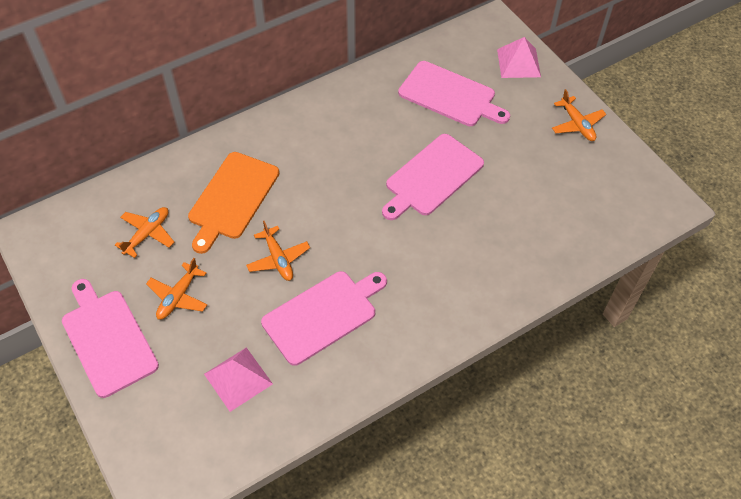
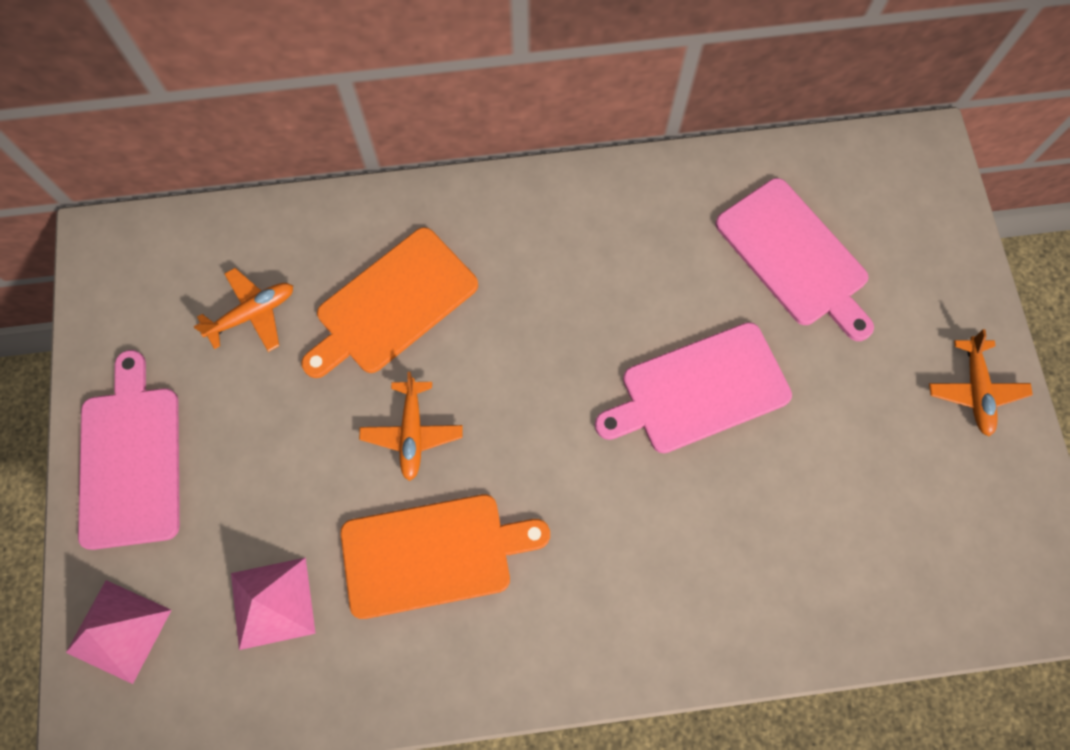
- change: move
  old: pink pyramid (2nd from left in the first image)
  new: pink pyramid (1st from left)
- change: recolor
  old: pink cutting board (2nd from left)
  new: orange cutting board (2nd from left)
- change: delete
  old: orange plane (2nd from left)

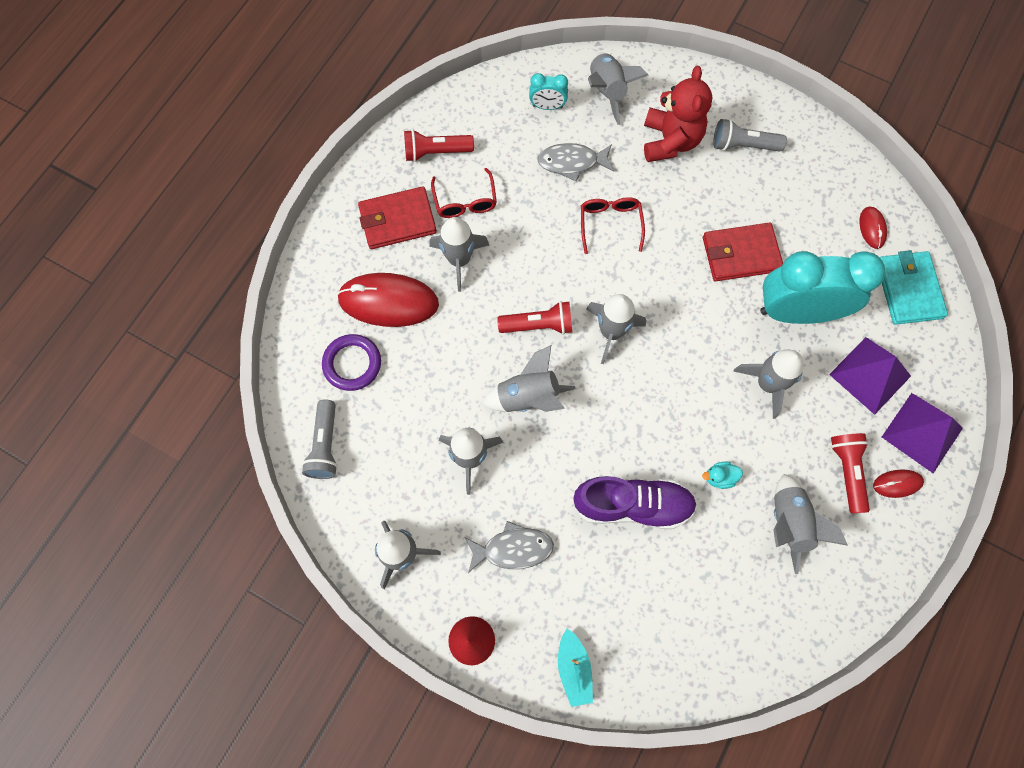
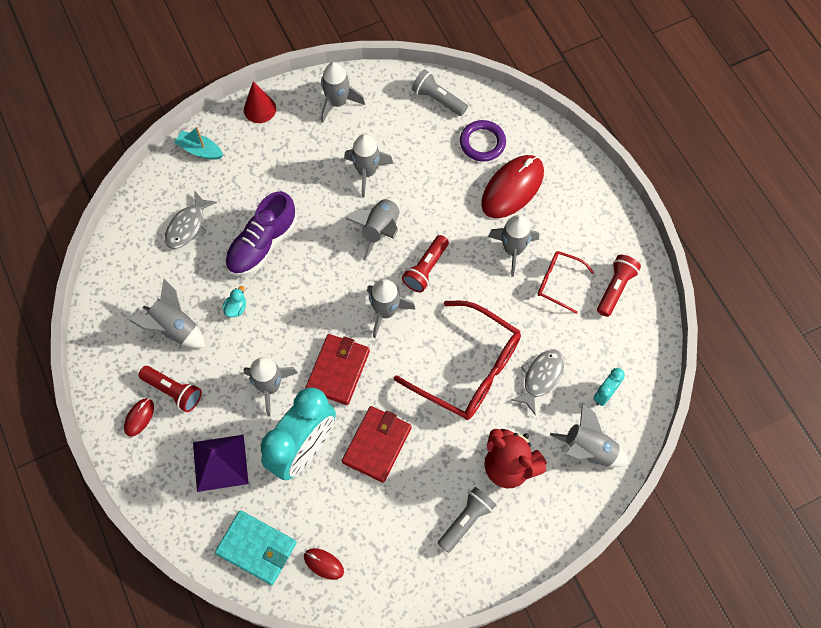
- change: move
  old: grey fish (1st from left)
- change: move
  old: red wallet (1st from left)
- change: resize
  old: red glasses (2nd from left in the first image)
  factor: 1.96
- change: delete
  old: purple pyramid (2nd from left)

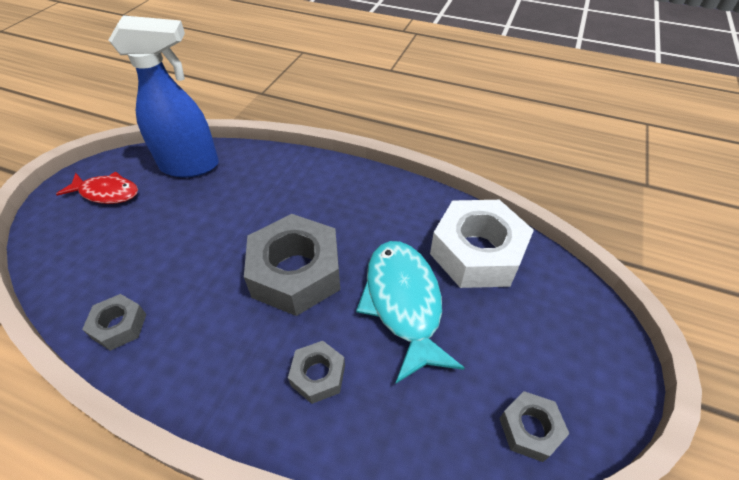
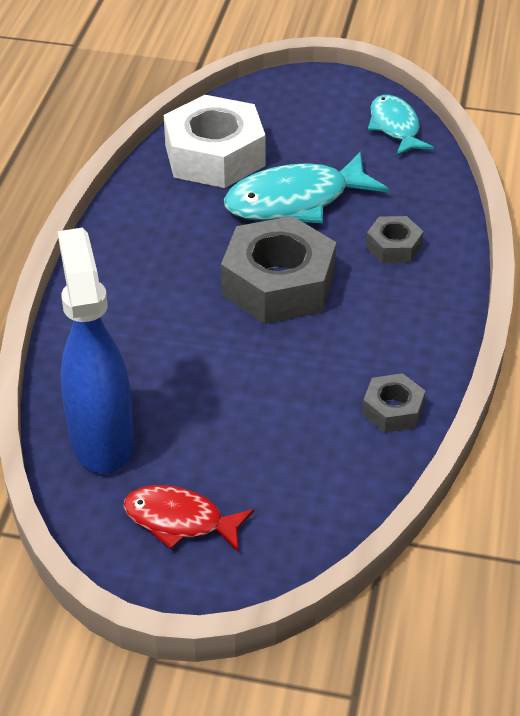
- change: rotate
  old: red fish
  degrees: -75
- change: replace
  old: grey nut (4th from left)
  new: turquoise fish (2nd from left)

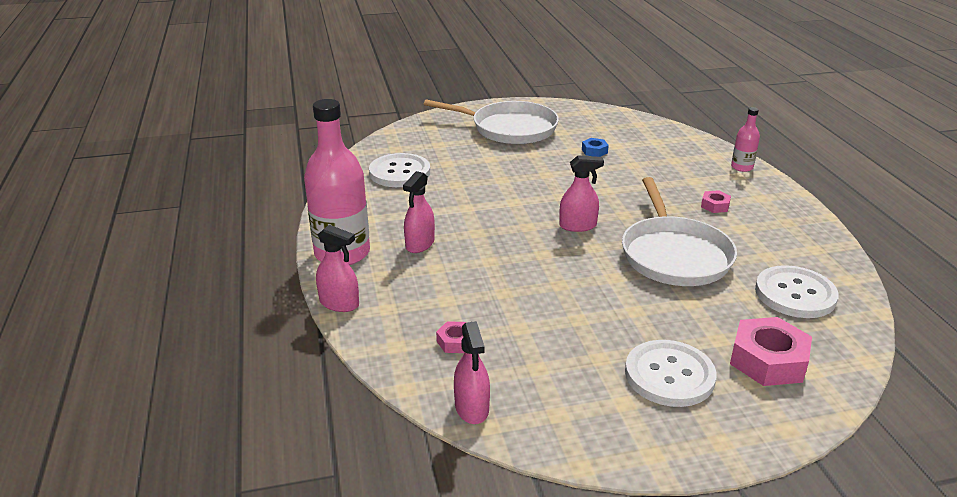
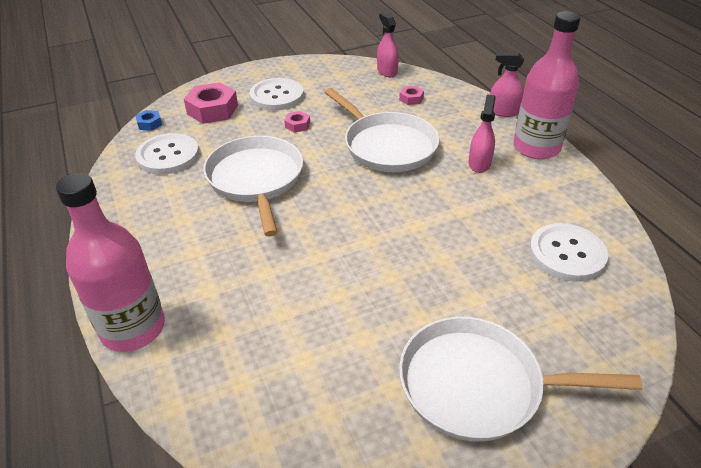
- change: resize
  old: pink bottle (2nd from left in the first image)
  factor: 2.14
- change: move
  old: blue nut
- change: move
  old: pink nut (2nd from left)
- change: insert
  new: white pan (2nd from left)
- change: delete
  old: pink spray bottle (4th from left)

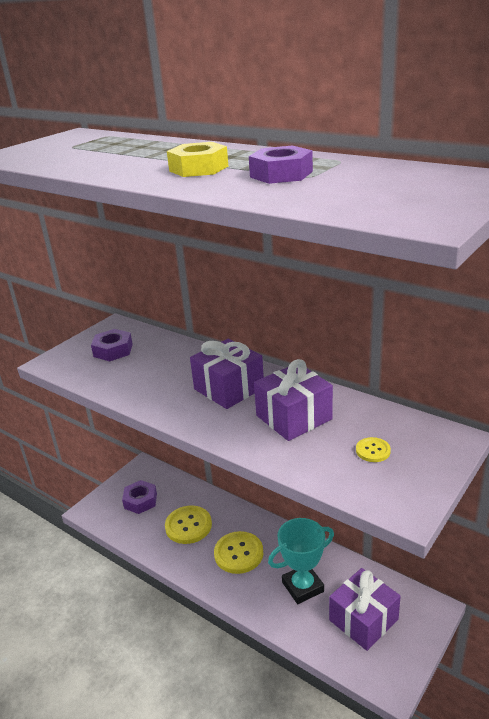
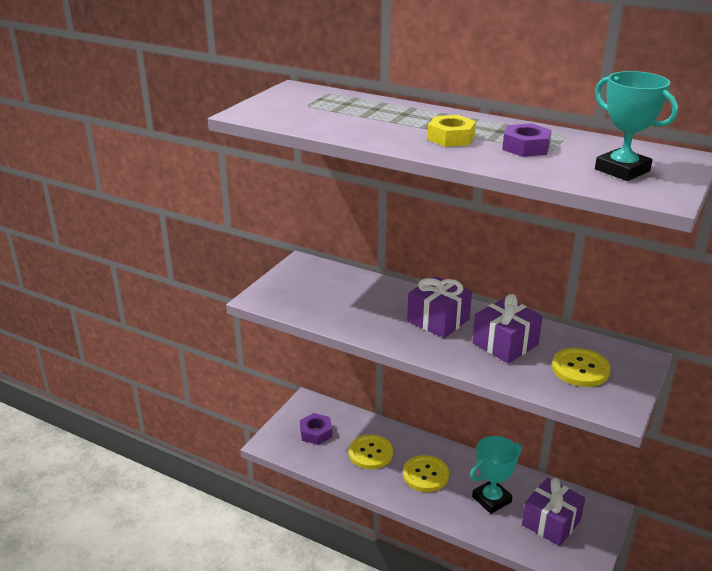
- change: resize
  old: yellow button (3rd from left)
  factor: 1.99
- change: insert
  new: turquoise trophy (2nd from left)
- change: delete
  old: purple nut (1st from left)

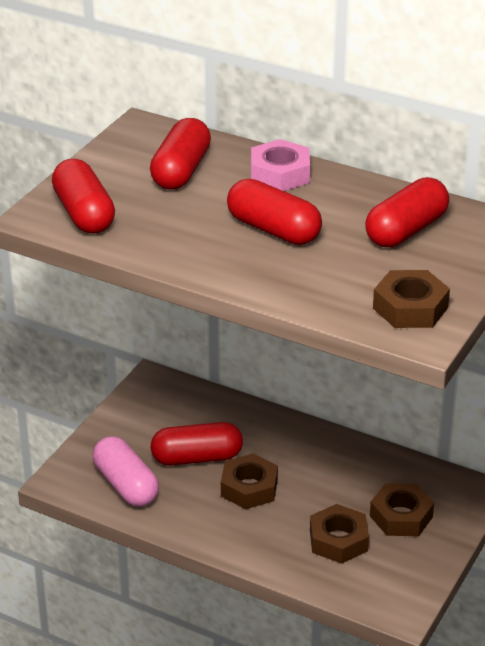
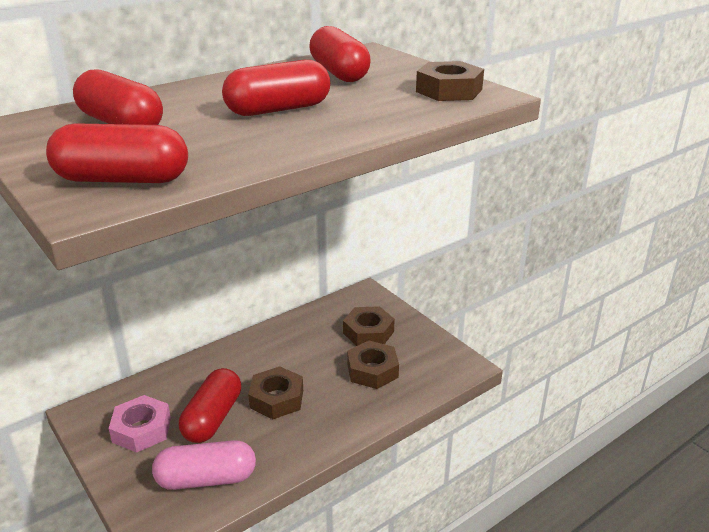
- change: move
  old: pink nut

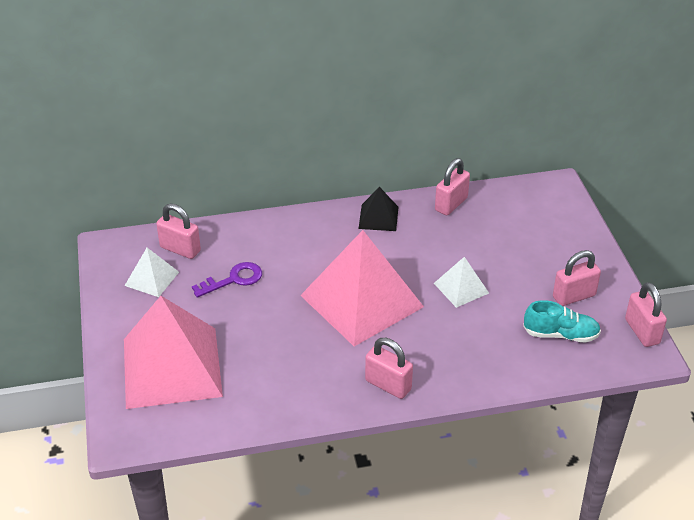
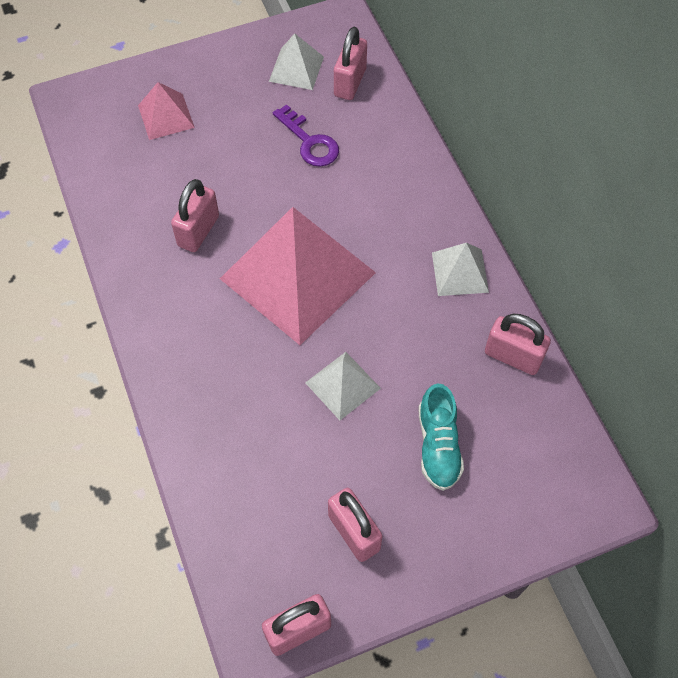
- change: resize
  old: pink pyramid (1st from left)
  factor: 0.46
- change: move
  old: pink padlock (2nd from left in the first image)
  new: pink padlock (1st from left)
- change: move
  old: turquoise shoe
- change: recolor
  old: black pyramid
  new: white pyramid (3rd from left)

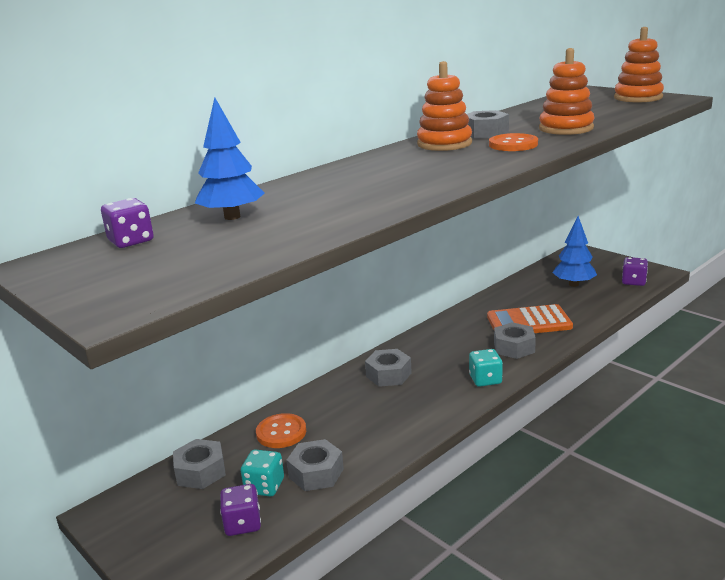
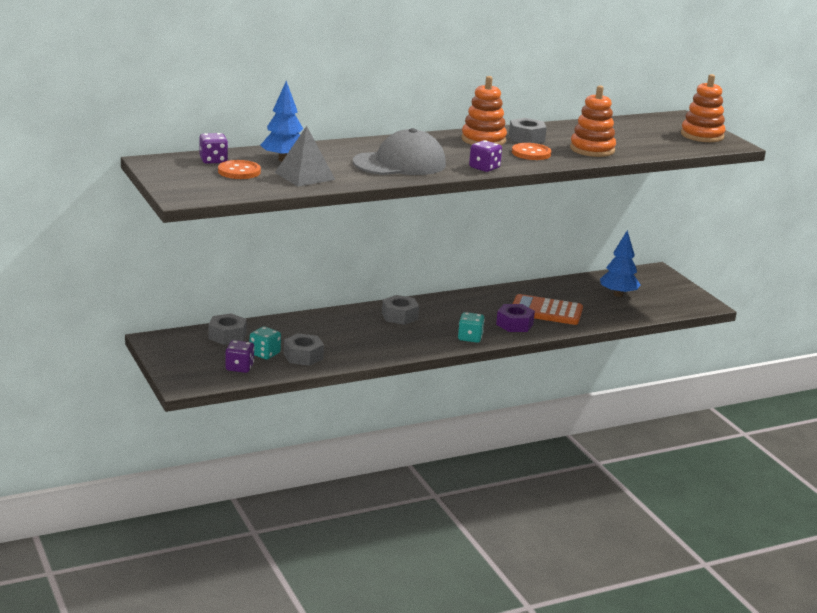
- change: move
  old: orange button (1st from left)
- change: insert
  new: grey pyramid
- change: insert
  new: grey cap
- change: move
  old: purple dice (3rd from left)
- change: recolor
  old: grey nut (5th from left)
  new: purple nut

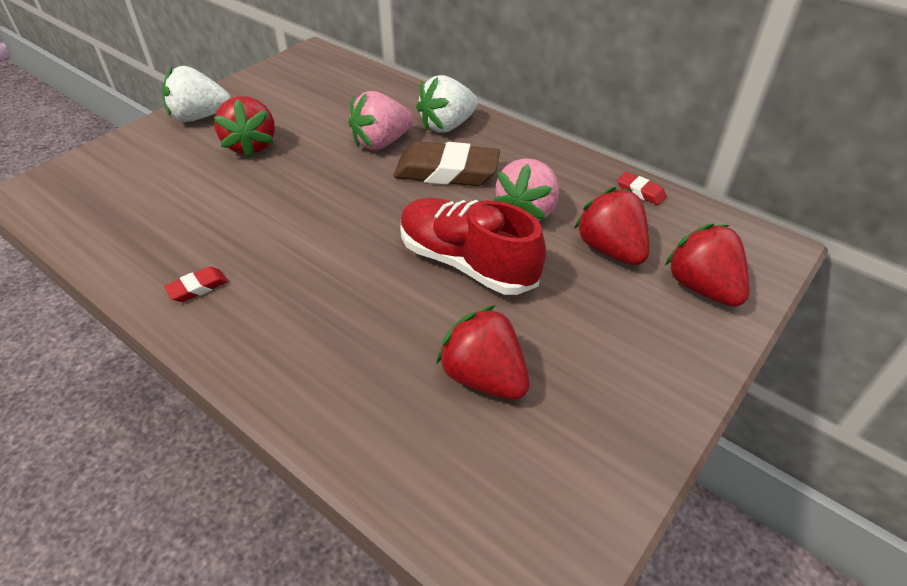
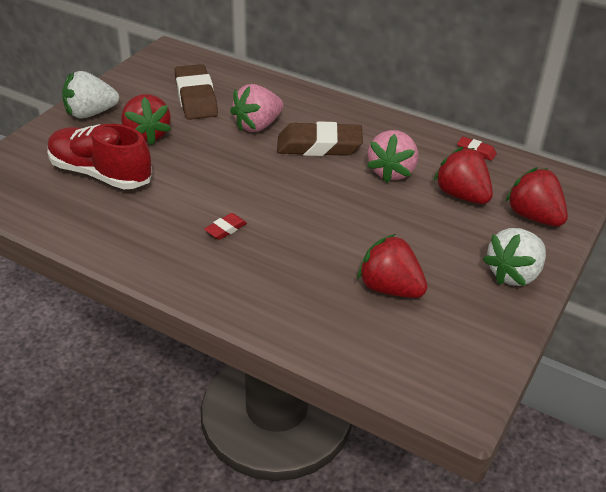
- change: move
  old: red shoe
- change: insert
  new: brown eraser (1st from left)
- change: move
  old: red eraser (1st from left)
- change: move
  old: white strawberry (2nd from left)

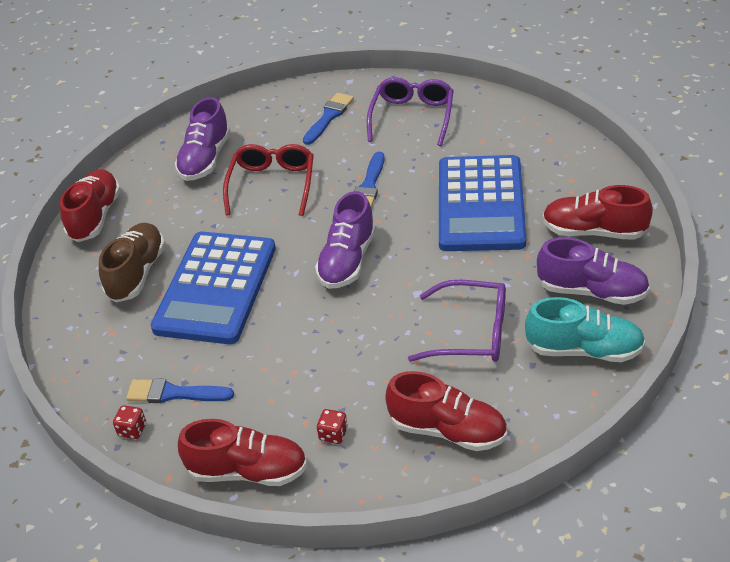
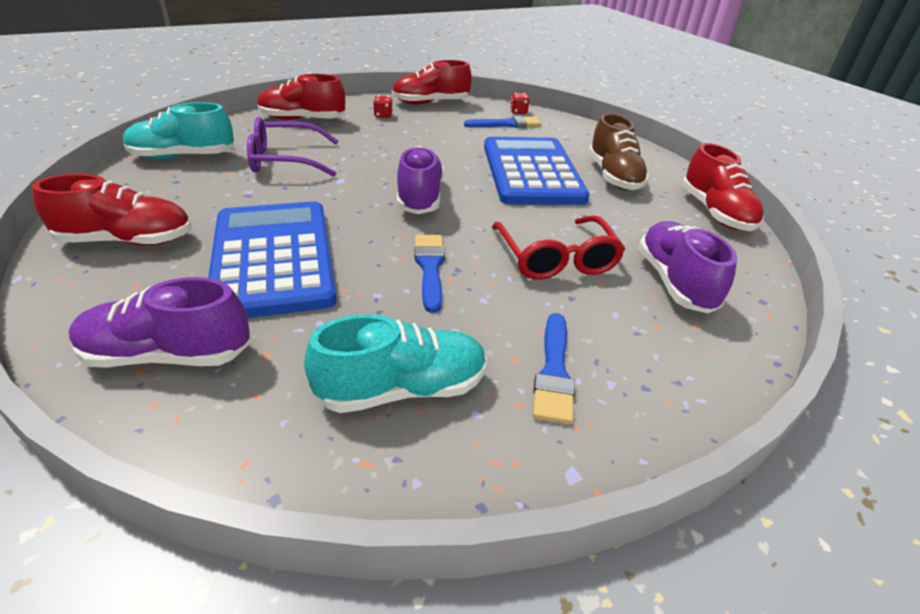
- change: move
  old: purple shoe (3rd from left in the first image)
  new: purple shoe (1st from left)
- change: replace
  old: purple glasses (1st from left)
  new: turquoise shoe (2nd from left)

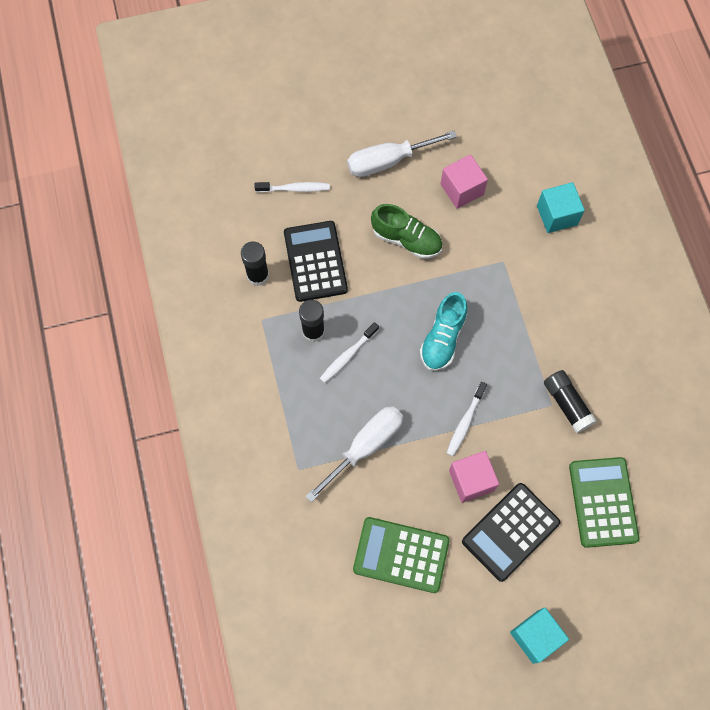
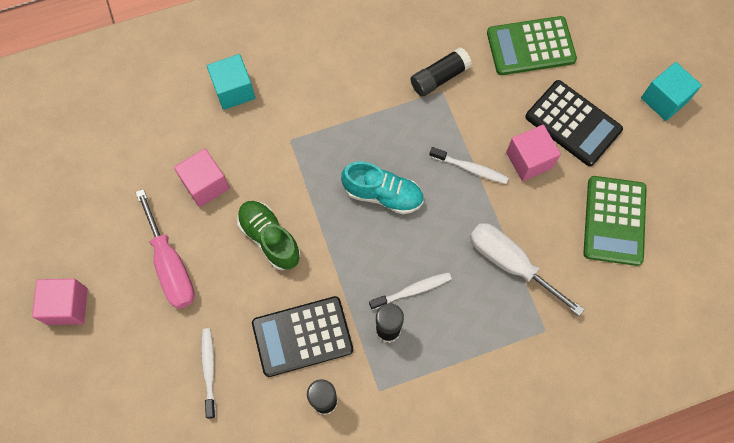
- change: insert
  new: pink cube (1st from left)
- change: recolor
  old: white screwdriver (2nd from left)
  new: pink screwdriver
- change: rotate
  old: green shoe
  degrees: -60
- change: rotate
  old: white toothbrush (2nd from left)
  degrees: -60

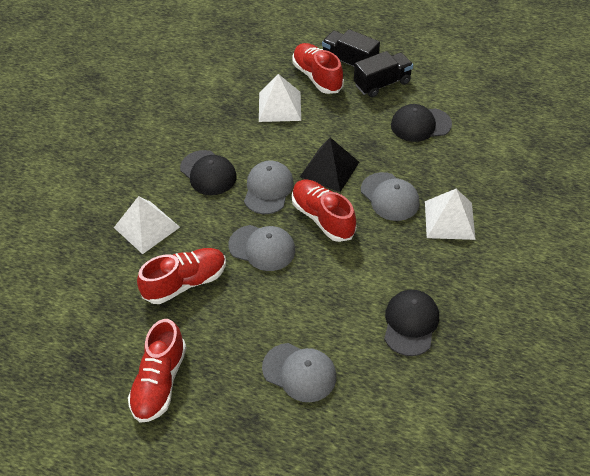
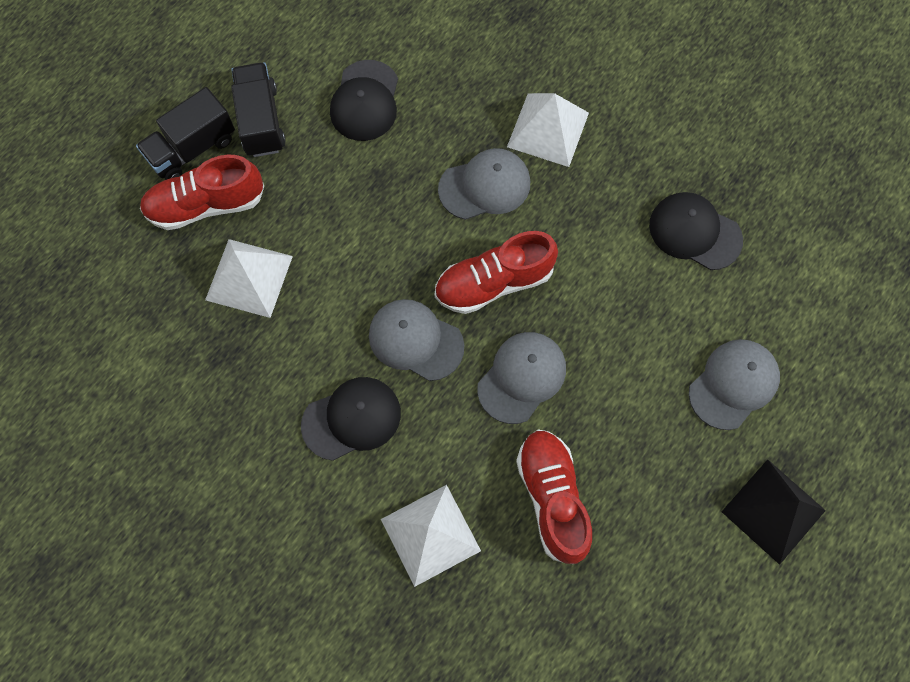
- change: move
  old: black pyramid
- change: delete
  old: red shoe (1st from left)

